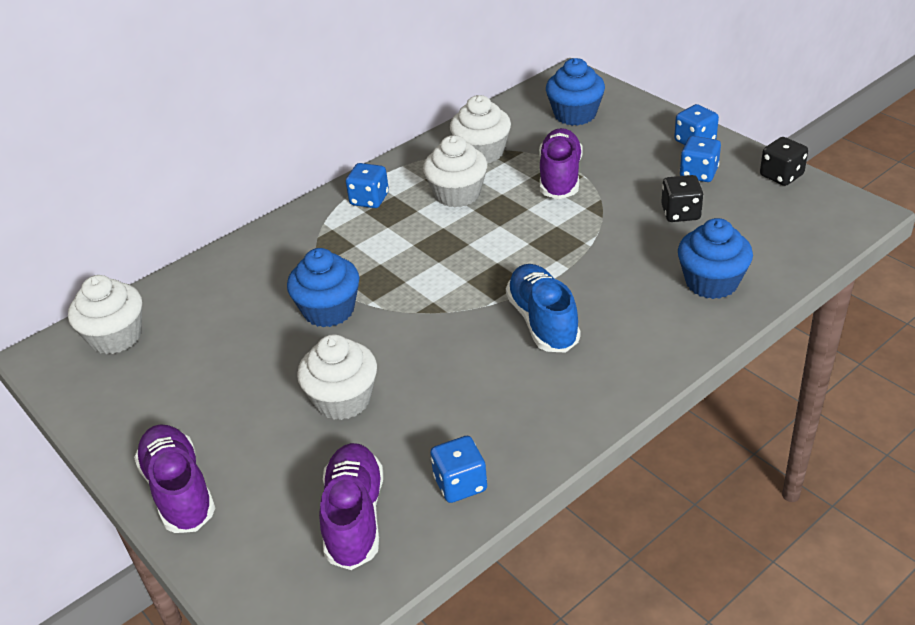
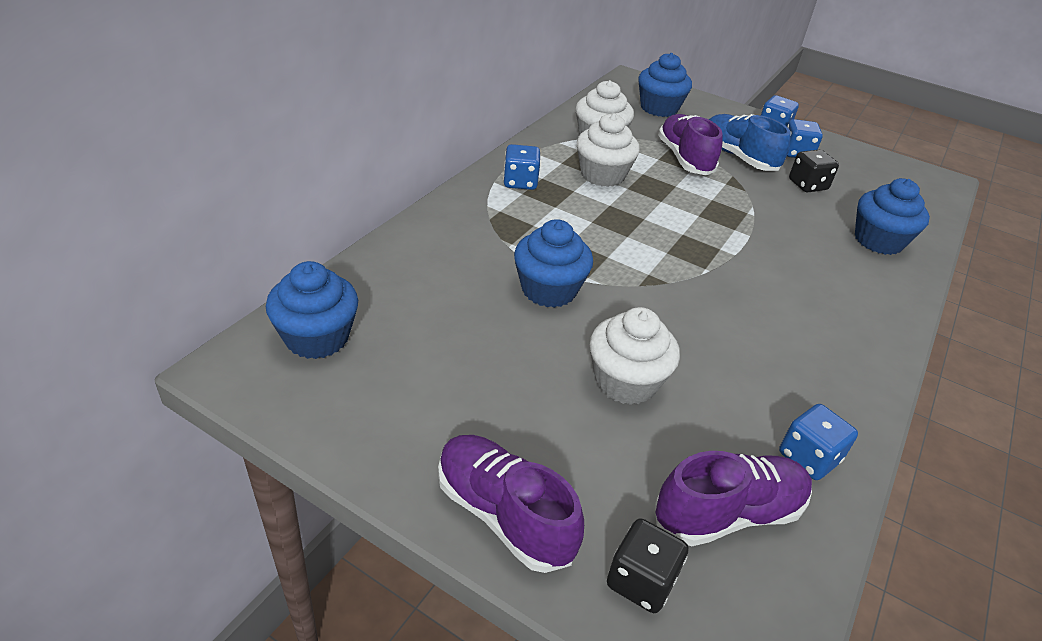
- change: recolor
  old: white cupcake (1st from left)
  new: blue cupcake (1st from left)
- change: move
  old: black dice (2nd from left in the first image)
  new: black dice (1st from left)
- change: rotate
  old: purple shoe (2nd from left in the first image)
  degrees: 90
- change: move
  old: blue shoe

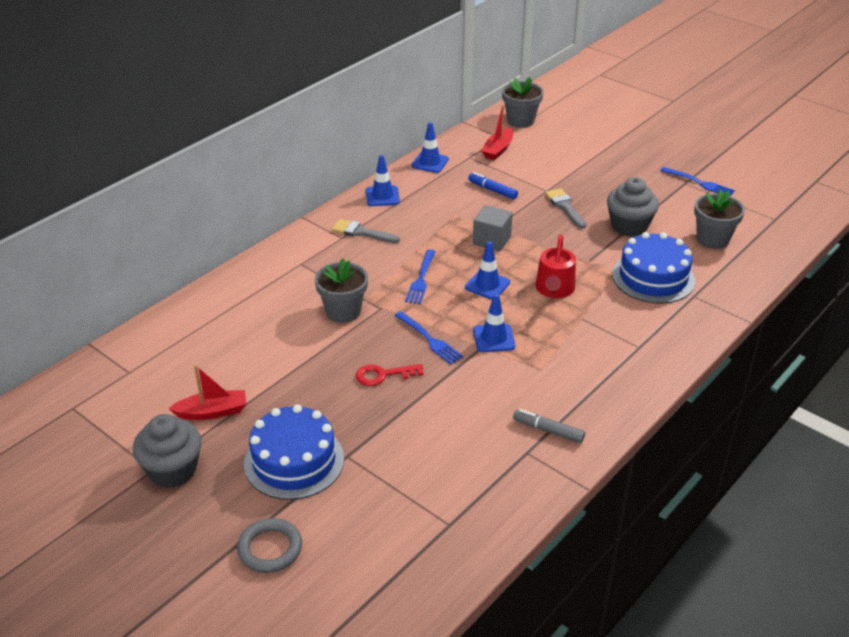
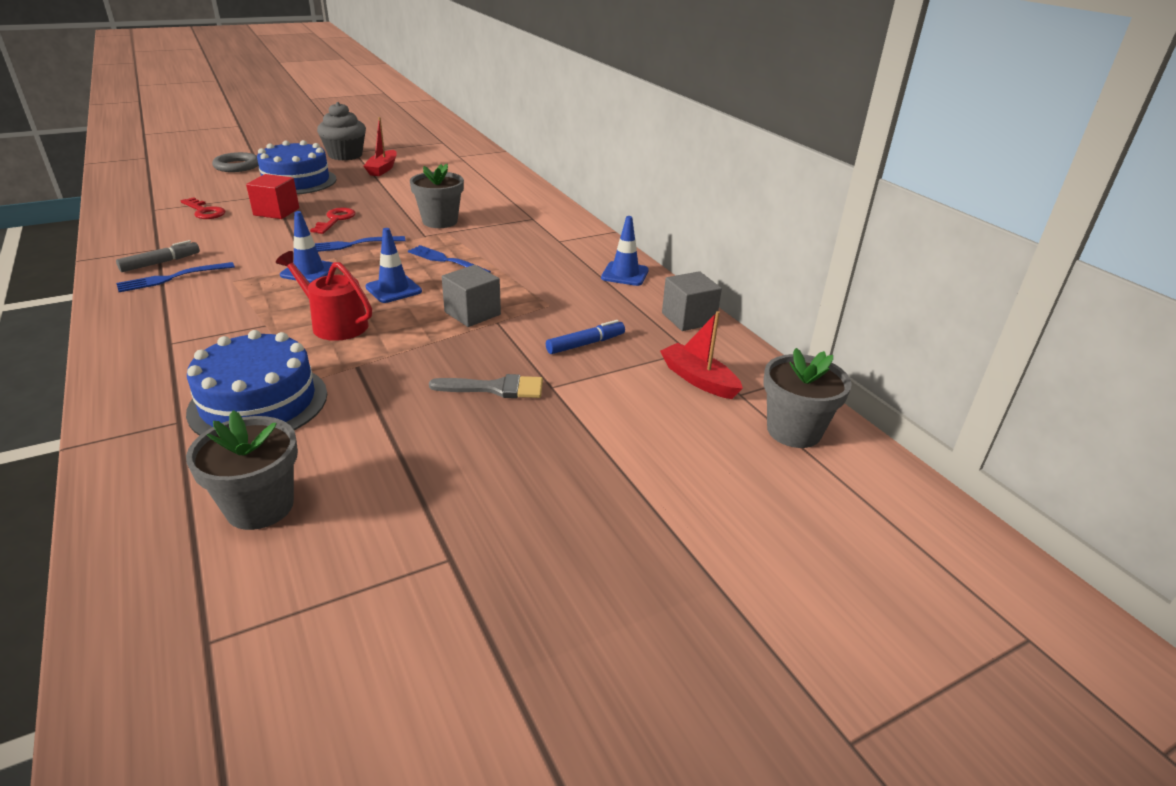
- change: move
  old: blue fork (3rd from left in the first image)
  new: blue fork (1st from left)
- change: insert
  new: red key (1st from left)
- change: insert
  new: red cube
- change: replace
  old: blue traffic cone (2nd from left)
  new: grey cube (2nd from left)
- change: delete
  old: grey brush (1st from left)
- change: delete
  old: grey cupcake (2nd from left)

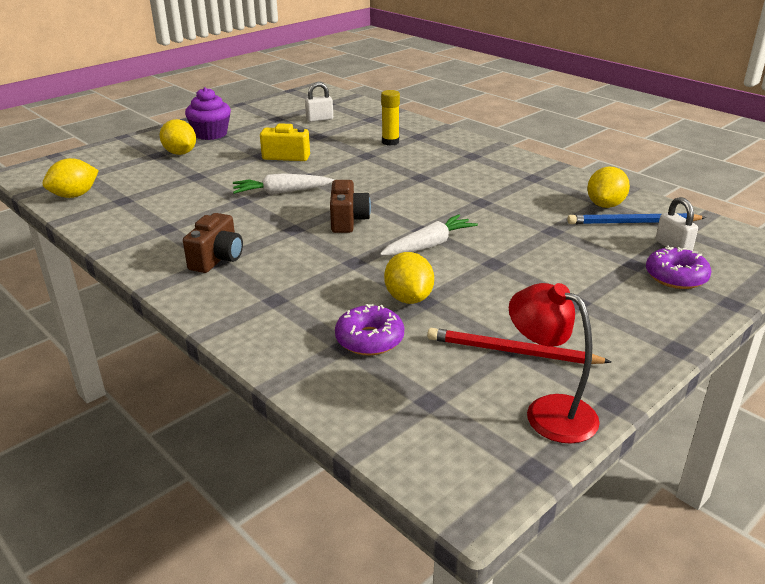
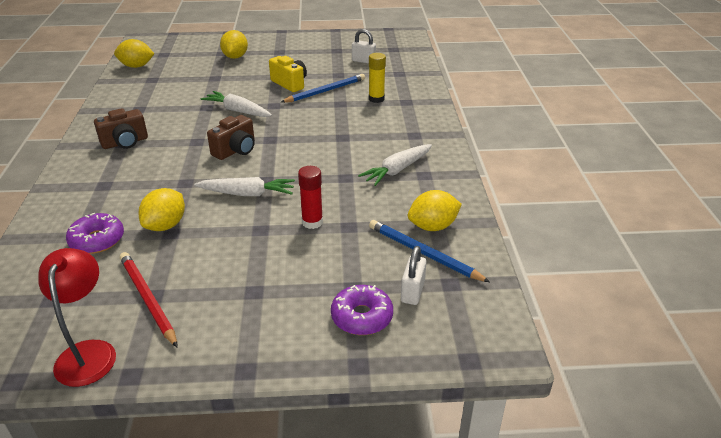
- change: insert
  new: blue pencil (1st from left)
- change: insert
  new: red glue stick
- change: insert
  new: white carrot (3rd from left)
- change: delete
  old: purple cupcake

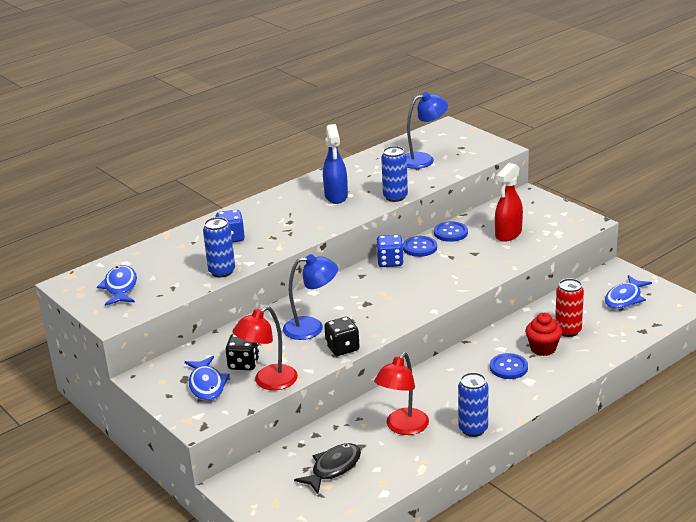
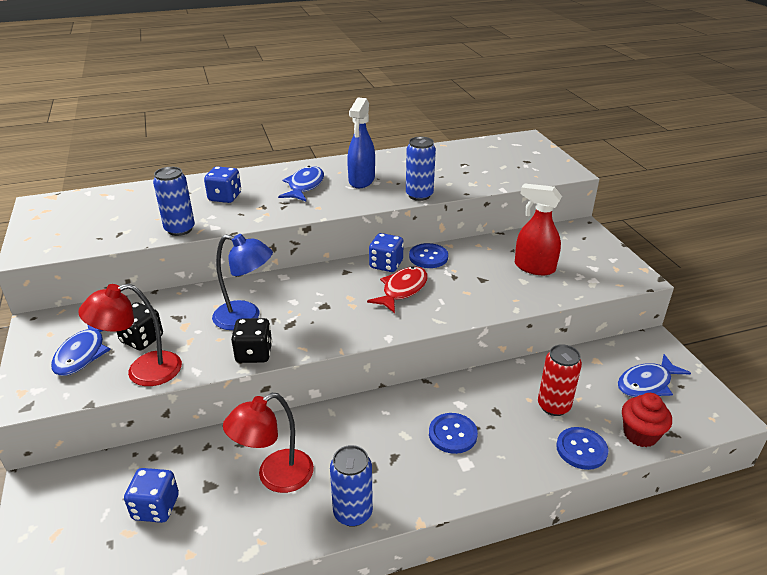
- change: replace
  old: black fish
  new: blue dice (1st from left)
- change: move
  old: blue fish (1st from left in the first image)
  new: blue fish (2nd from left)
- change: insert
  new: red fish
- change: rotate
  old: red spray bottle
  degrees: 60
- change: move
  old: blue button (2nd from left in the first image)
  new: blue button (3rd from left)
- change: move
  old: red cupcake
- change: delete
  old: blue lamp (2nd from left)

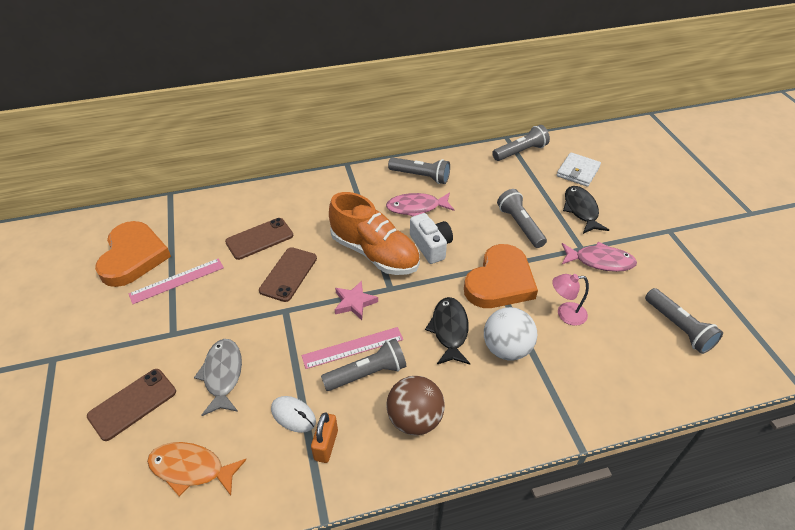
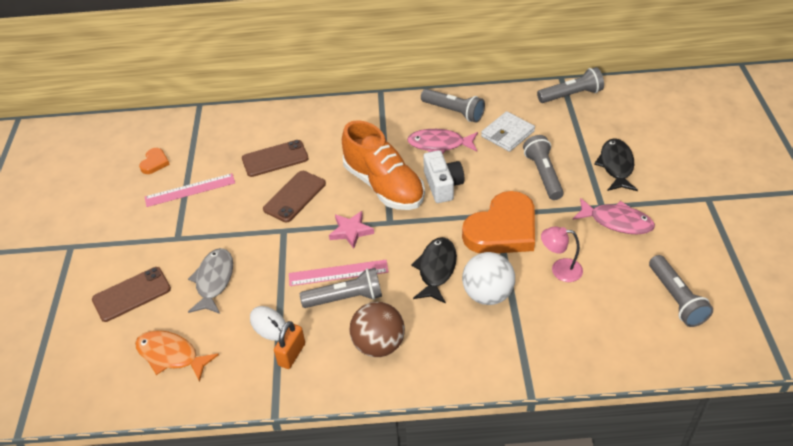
- change: resize
  old: orange heart (1st from left)
  factor: 0.44
- change: move
  old: white wallet

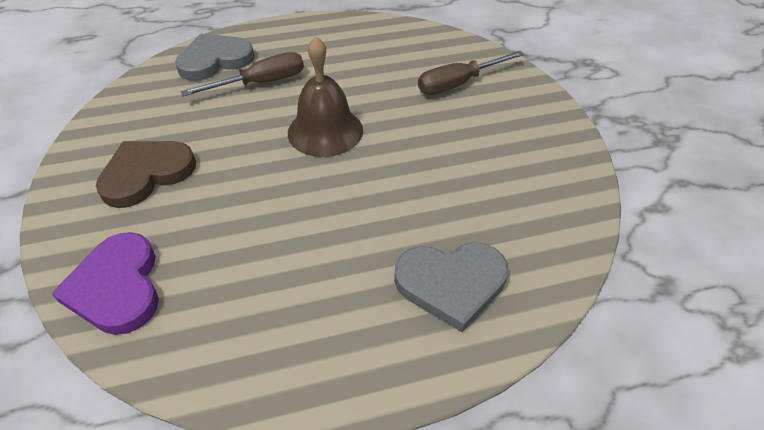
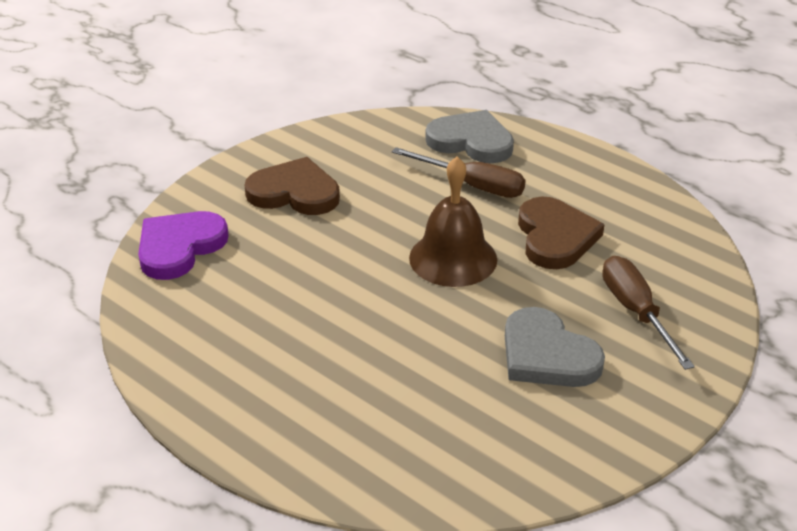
- change: move
  old: grey heart (2nd from left)
- change: insert
  new: brown heart (2nd from left)
- change: rotate
  old: brown screwdriver (2nd from left)
  degrees: 45

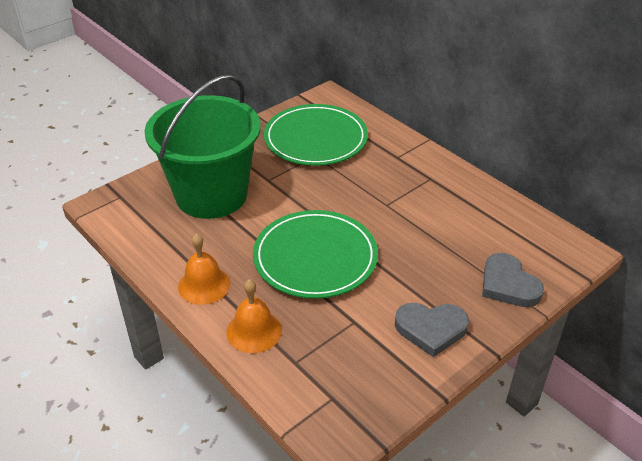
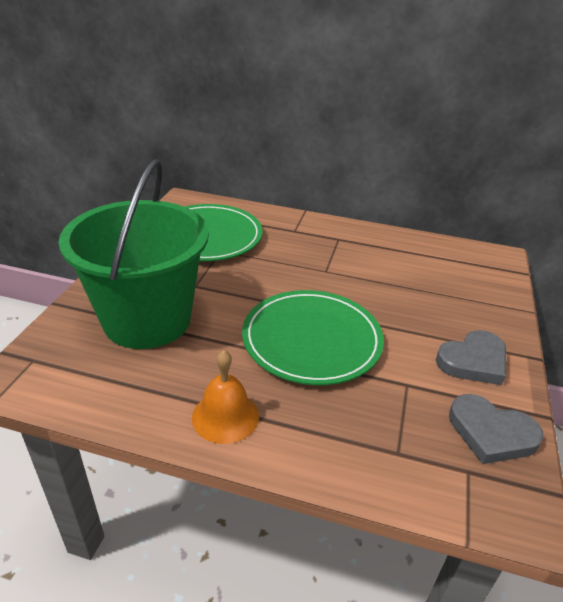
- change: move
  old: grey heart (2nd from left)
- change: delete
  old: orange bell (2nd from left)

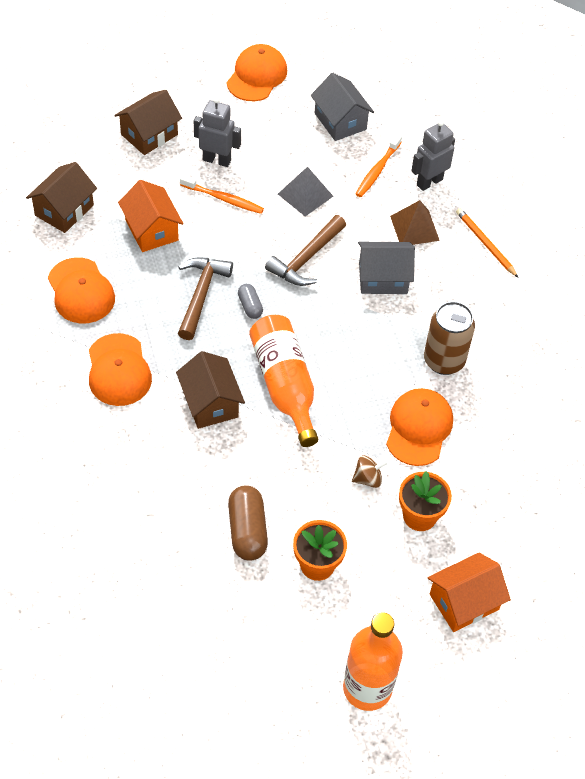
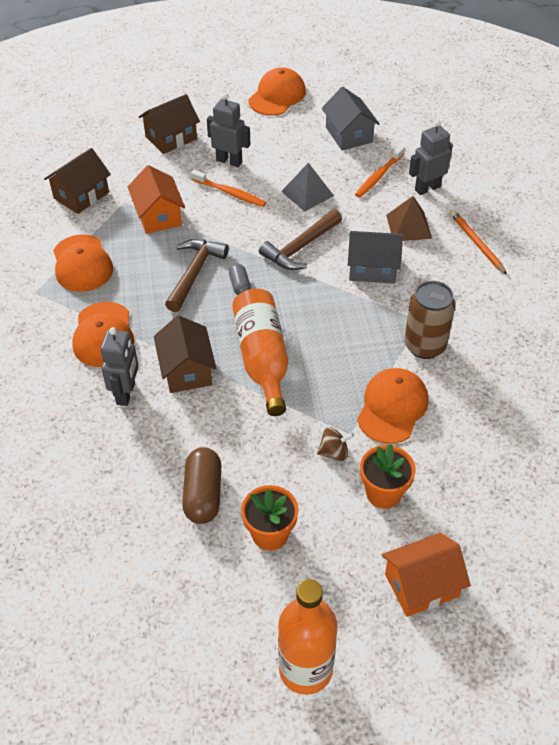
- change: insert
  new: grey robot (1st from left)

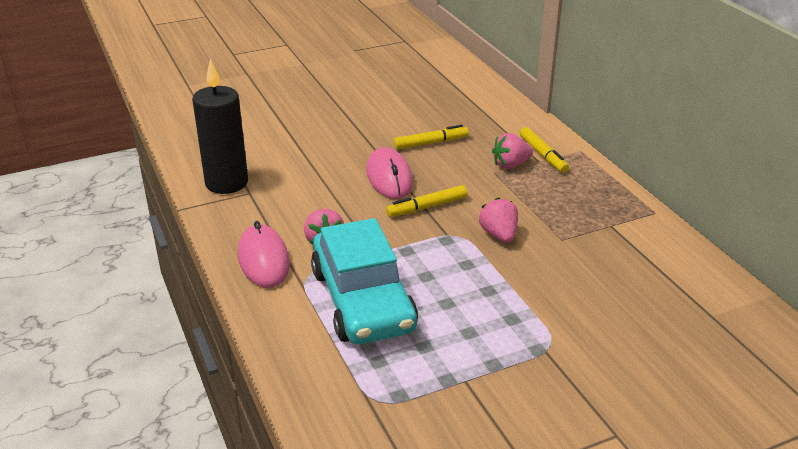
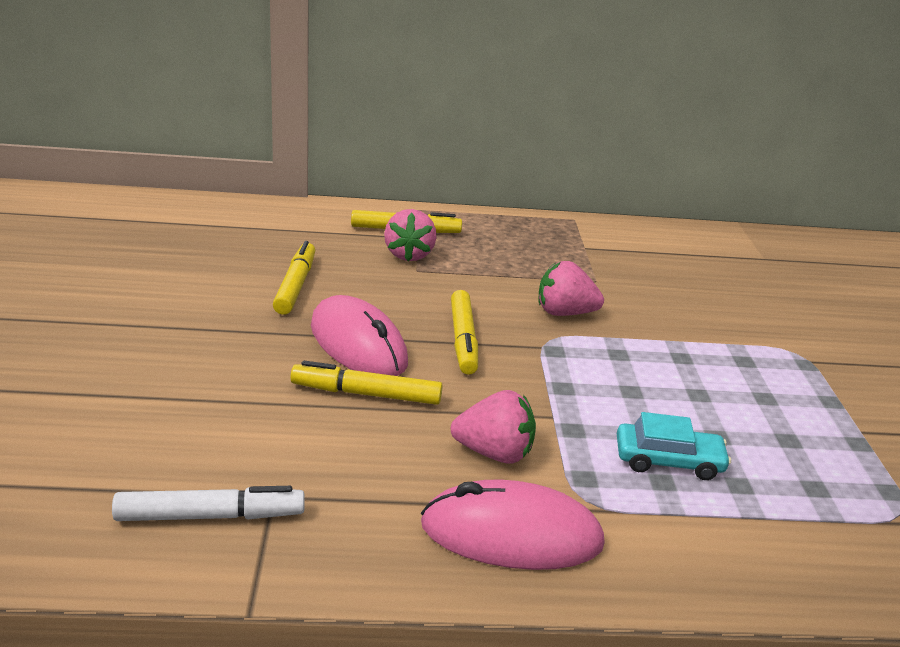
- change: replace
  old: black candle
  new: white marker
- change: insert
  new: yellow marker (2nd from left)
- change: rotate
  old: pink mouse (2nd from left in the first image)
  degrees: 45
- change: resize
  old: turquoise car
  factor: 0.42

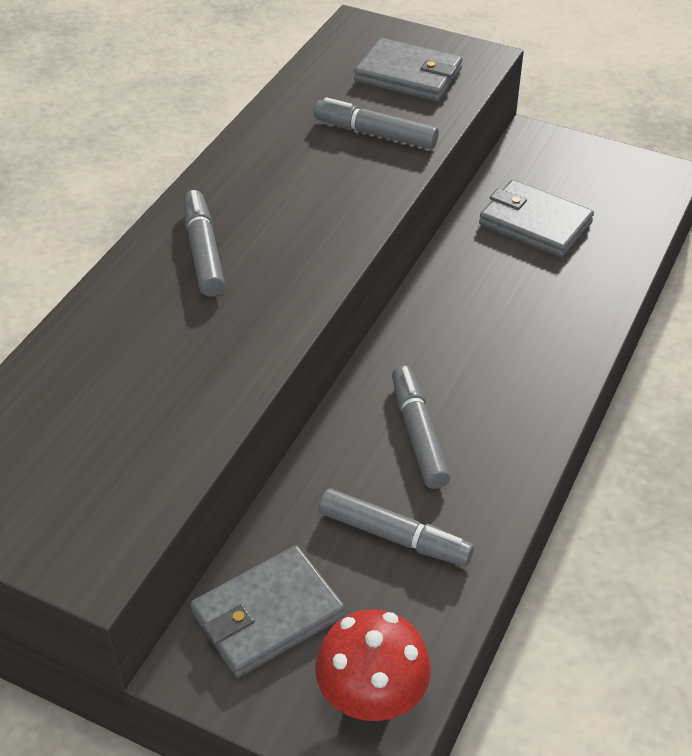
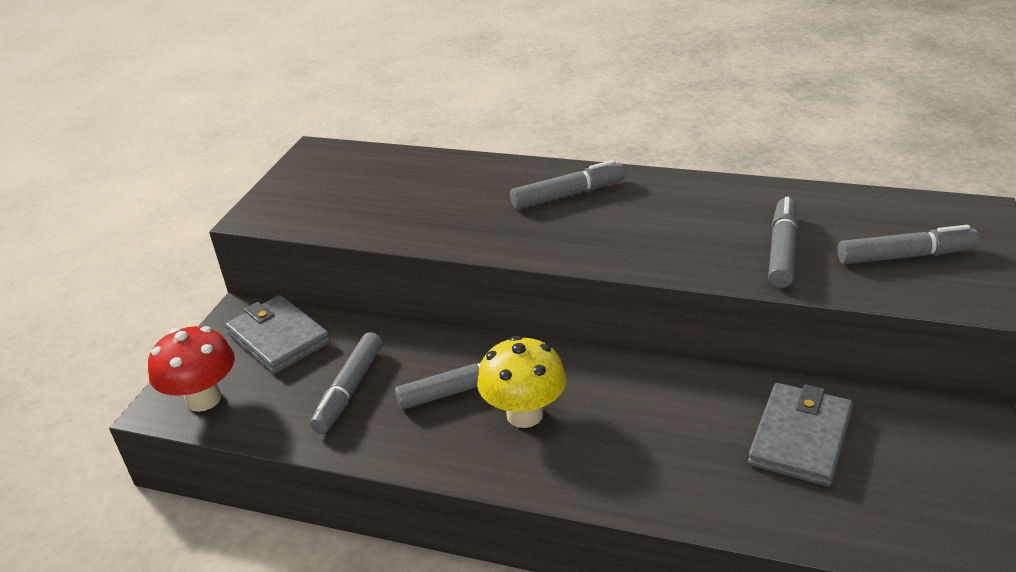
- change: insert
  new: yellow mushroom
- change: replace
  old: grey wallet (2nd from left)
  new: grey marker (5th from left)

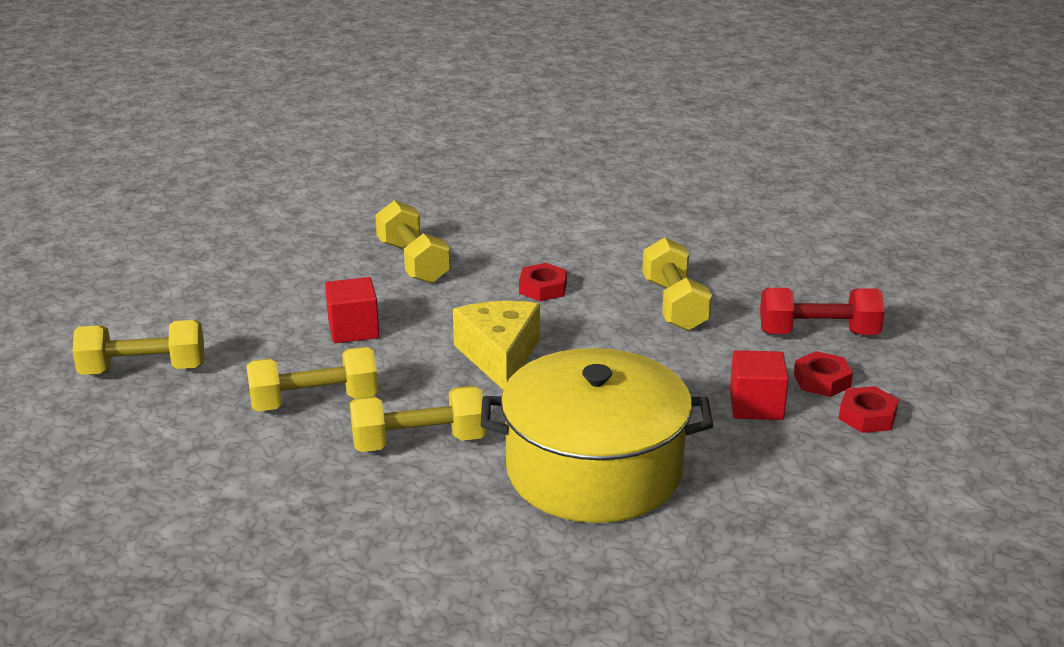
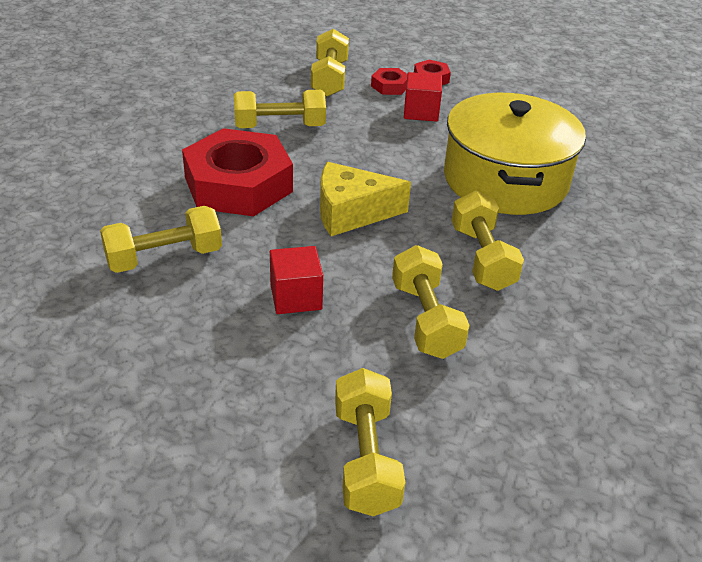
- change: resize
  old: red nut (1st from left)
  factor: 2.38
- change: recolor
  old: red dumbbell
  new: yellow dumbbell (3rd from left)

